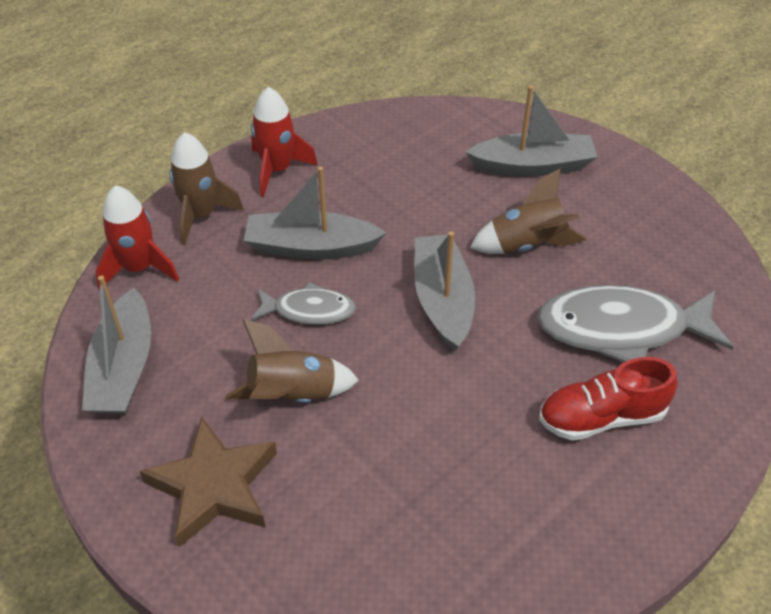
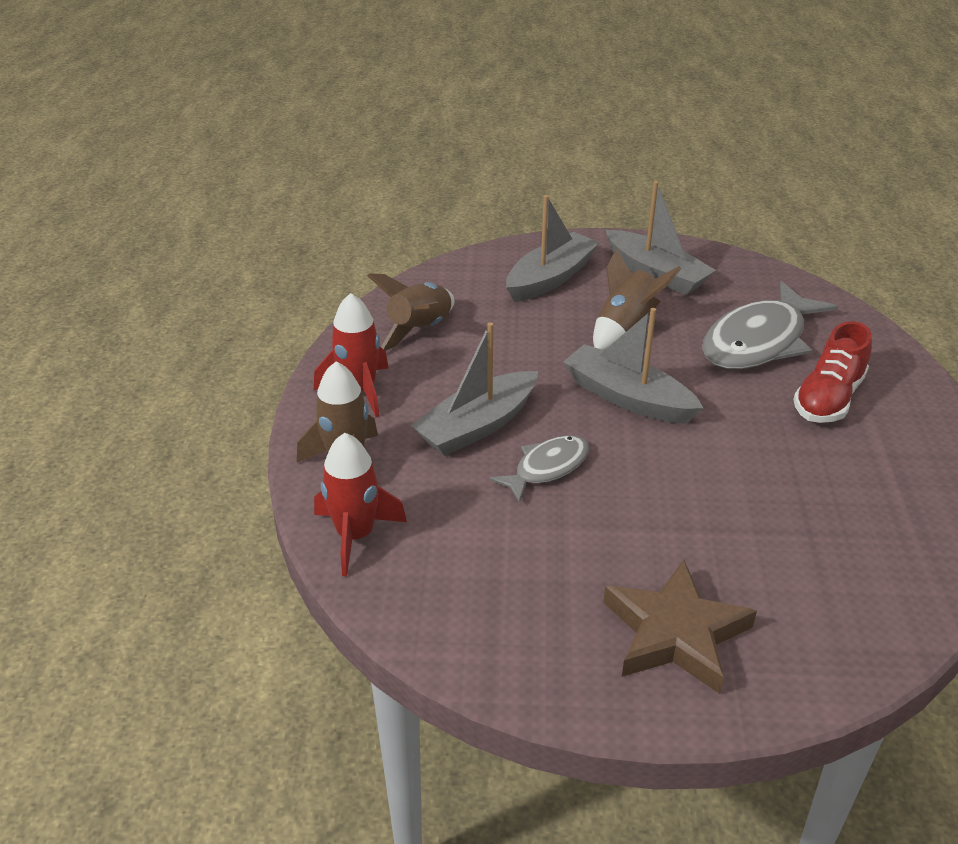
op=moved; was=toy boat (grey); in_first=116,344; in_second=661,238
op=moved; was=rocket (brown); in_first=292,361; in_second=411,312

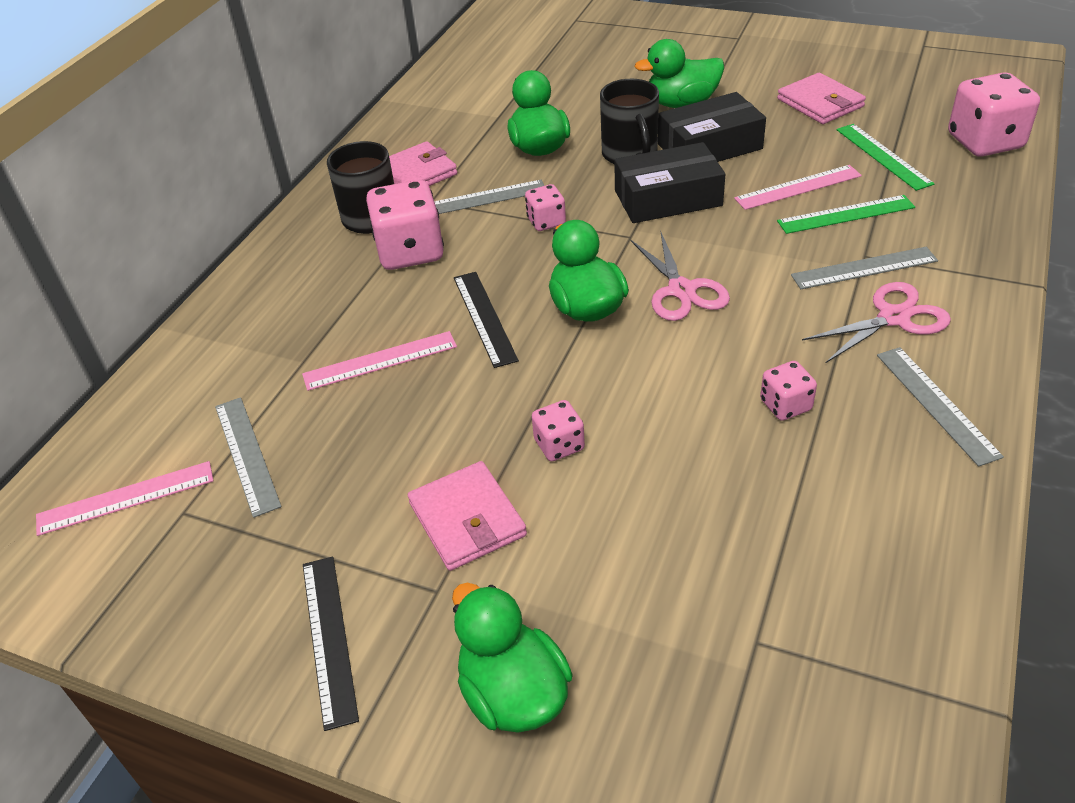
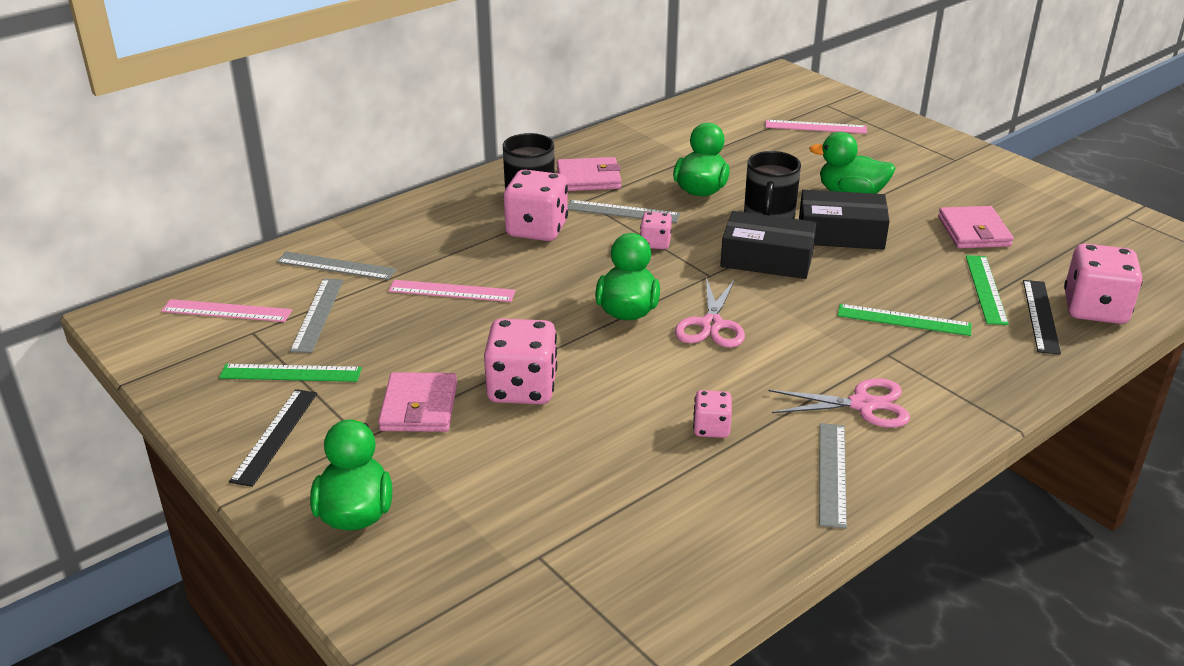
op=added; now=straightedge (green); in_second=290,373
op=moved; was=straightedge (black); in_first=486,320; in_second=1042,317
op=moved; was=straightedge (rosy); in_first=798,187; in_second=816,127
op=moved; was=straightedge (grey); in_first=864,268; in_second=336,266
op=resized; was=die (rosy); in_first=558,430; in_second=520,361; ratio=1.89

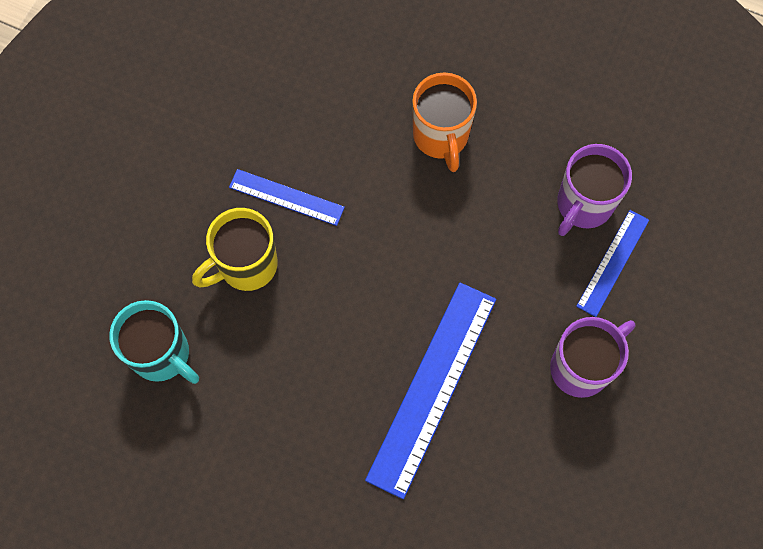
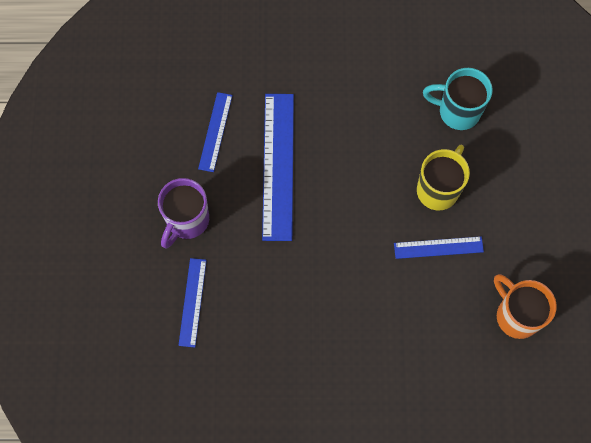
op=removed; was=tea mug (violet); in_first=594,190
op=added; now=straightedge (cobalt); in_second=215,132
op=moved; was=tea mug (bright orange); in_first=444,122; in_second=525,306

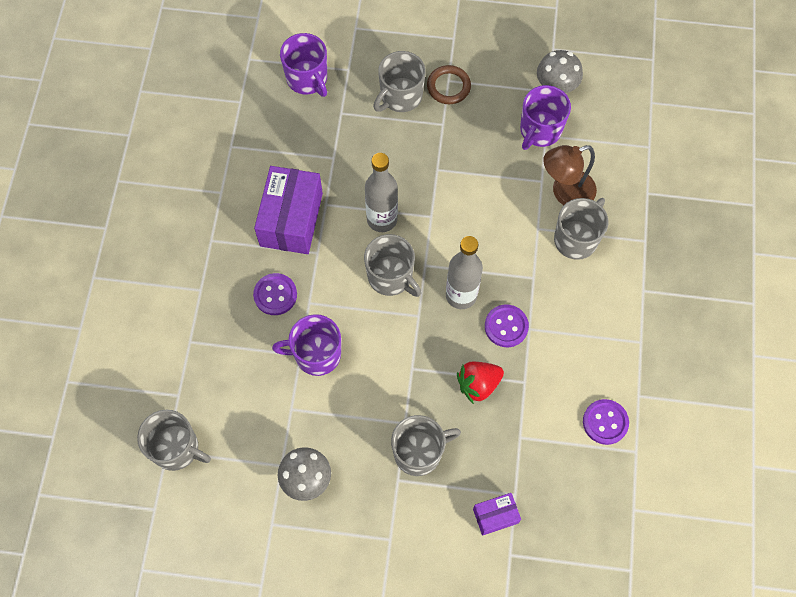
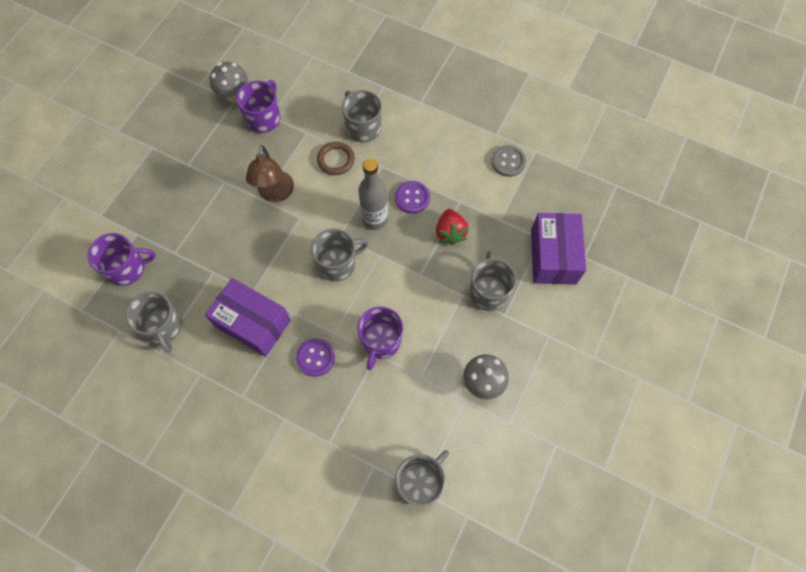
op=removed; was=drink bottle (grey); in_first=381,192
op=moved; was=tea mug (grey); in_first=399,81; in_second=153,322
op=moved; was=hoop (brown); in_first=449,84; in_second=336,158
op=moved; was=reading lamp (brown); in_first=570,175; in_second=270,173
op=recoloured; was=button (violet); now=button (grey); in_first=606,422; in_second=508,161
op=turned; was=tea mug (violet); in_first=545,117; in_second=258,106; clockwise=-120
op=resized; was=parcel (violet); in_first=497,514; in_second=558,249; ratio=1.99

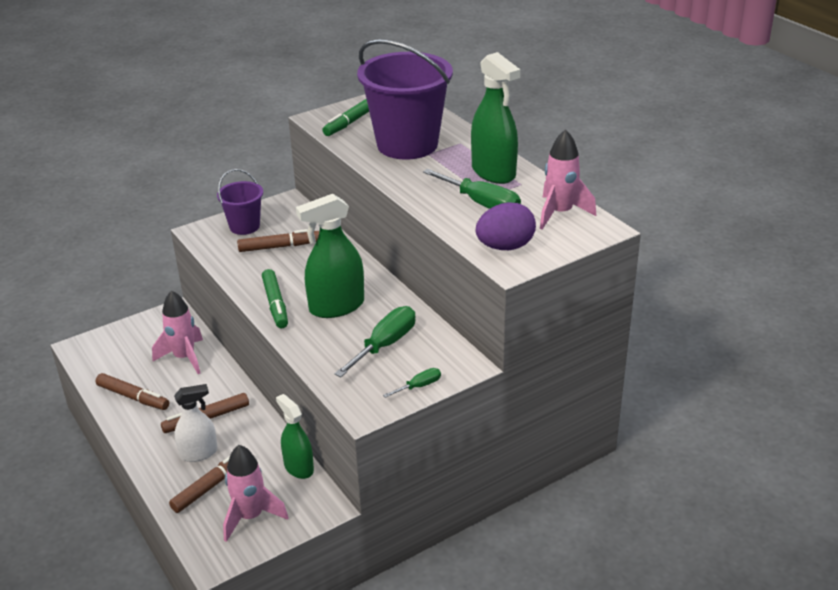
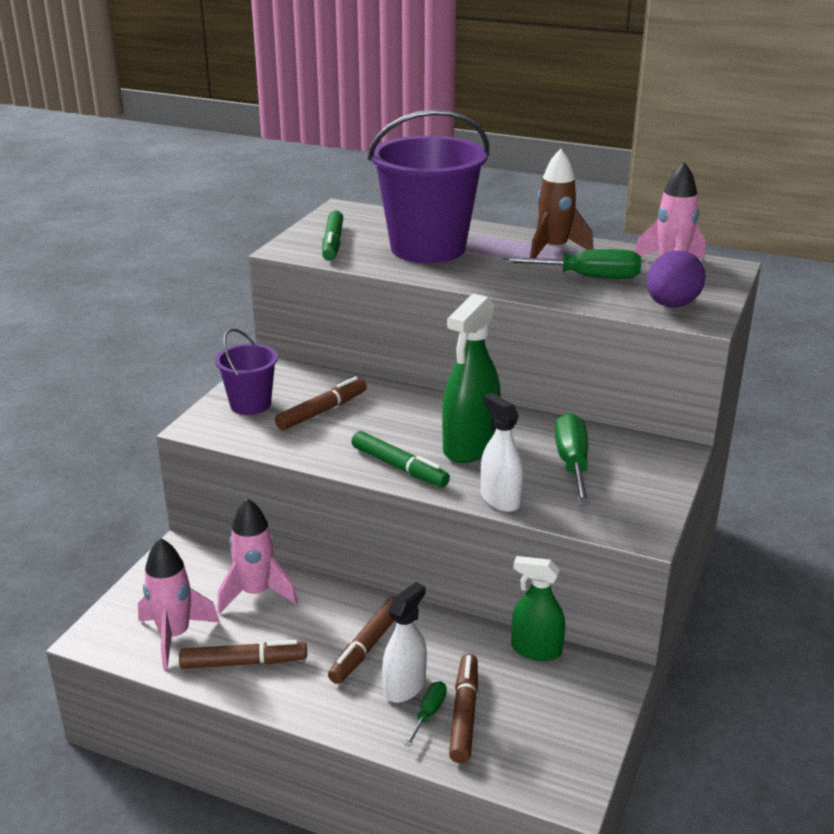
op=added; now=sprayer (snow-white); in_second=502,452
op=moved; was=rocket (rosy); in_first=256,493; in_second=178,603
op=moved; was=hand screwdriver (green); in_first=412,383; in_second=425,714
op=replaced; was=sprayer (green); now=rocket (brown); in_first=495,118; in_second=561,203

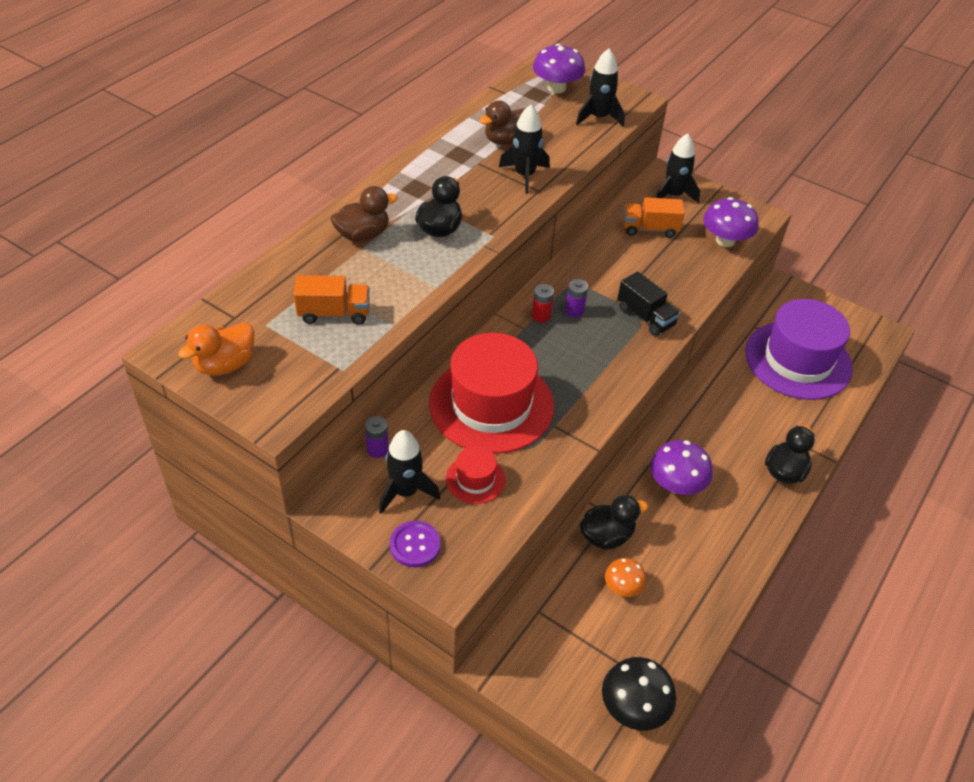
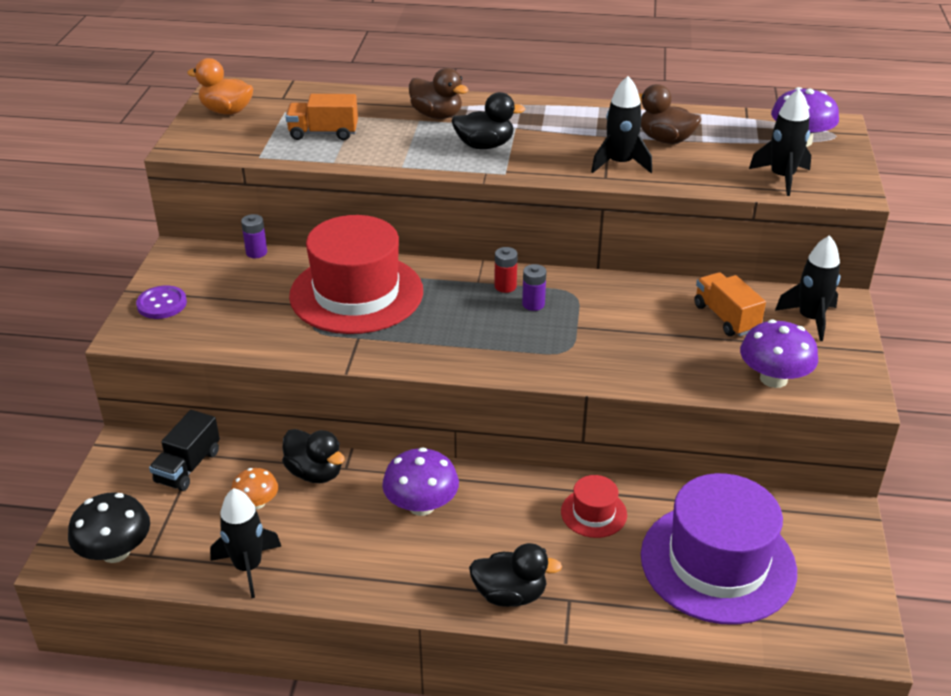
op=moved; was=rocket (black); in_first=409,472; in_second=245,543
op=moved; was=tall hat (scarlet); in_first=476,475; in_second=594,506
op=moved; was=truck (black); in_first=649,303; in_second=184,450
op=turned; was=truck (bright orange); in_first=332,300; in_second=322,117; clockwise=120

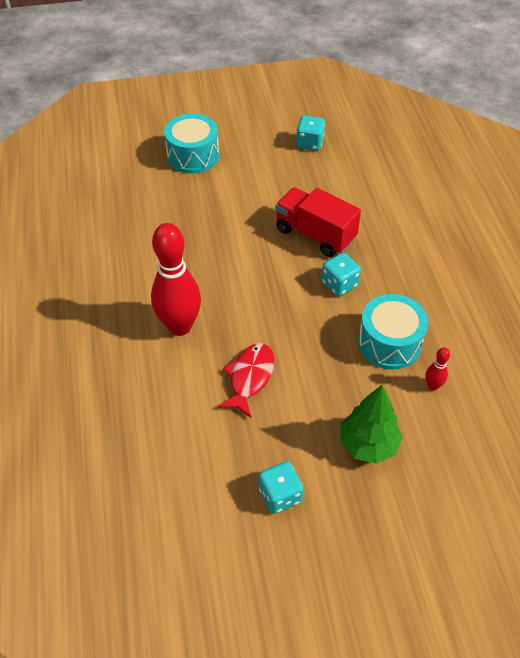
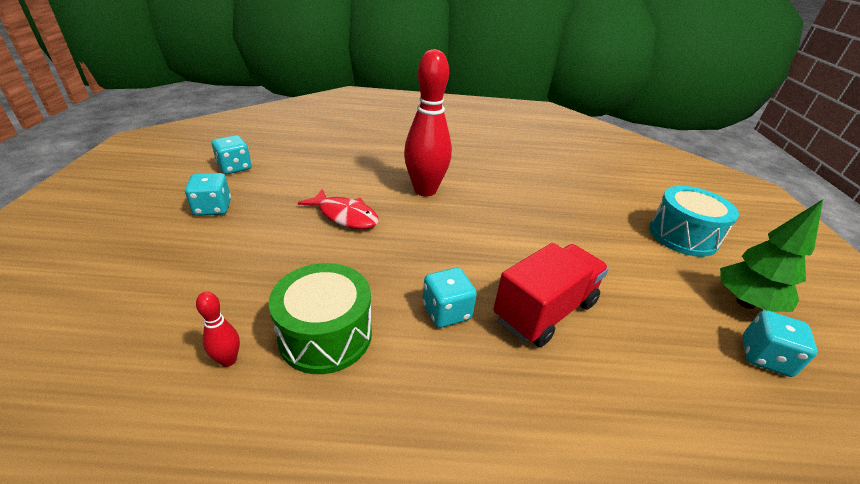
op=added; now=die (teal); in_second=231,154
op=moved; was=fir tree (green); in_first=371,424; in_second=771,255
op=recoloured; was=drum (teal); now=drum (green); in_first=393,332; in_second=320,318

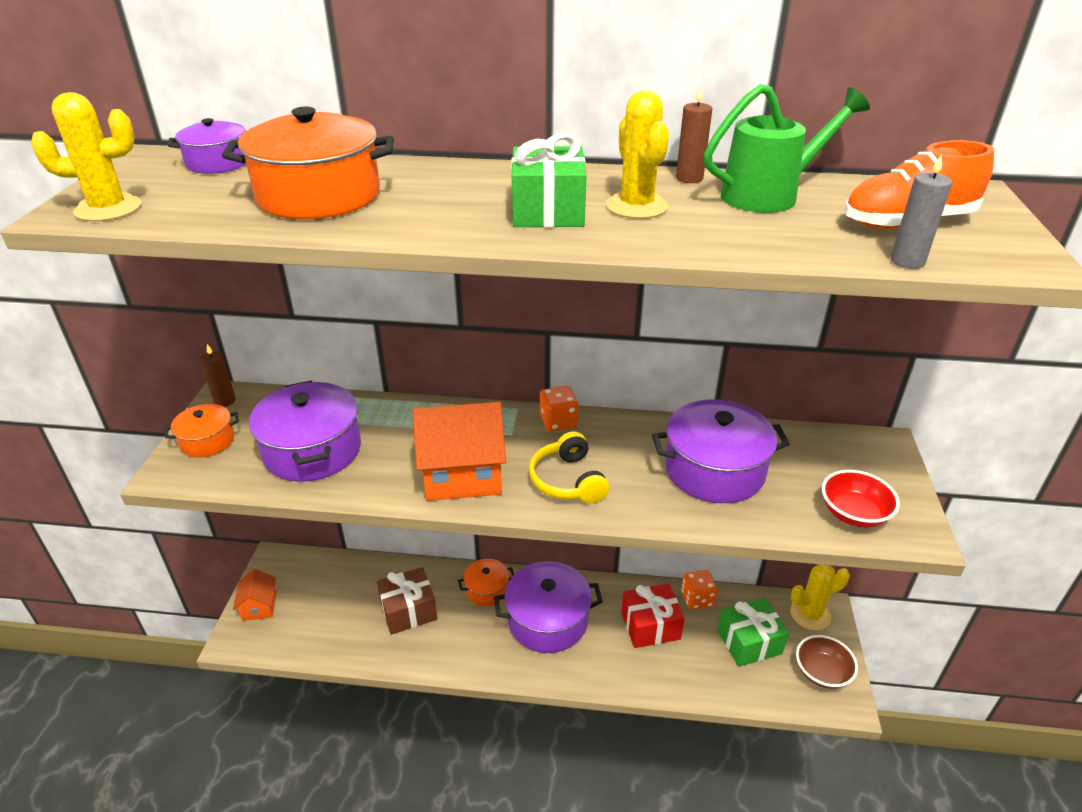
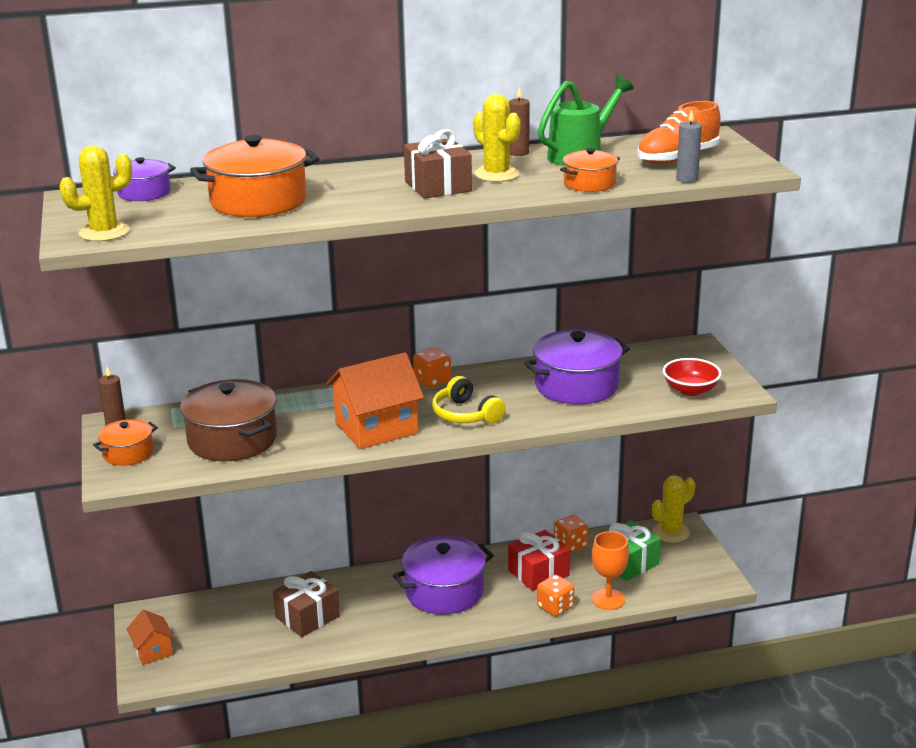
op=removed; was=deep dish (brown); in_first=827,662
op=added; now=die (bright orange); in_second=555,596
op=added; now=wine glass (bright orange); in_second=610,570
op=moved; was=pot (bright orange); in_first=486,582; in_second=590,170
op=recoloured; was=pot (violet); now=pot (brown); in_first=305,431; in_second=228,420
op=recoloured; was=wrapped gift (green); now=wrapped gift (brown); in_first=549,180; in_second=438,164

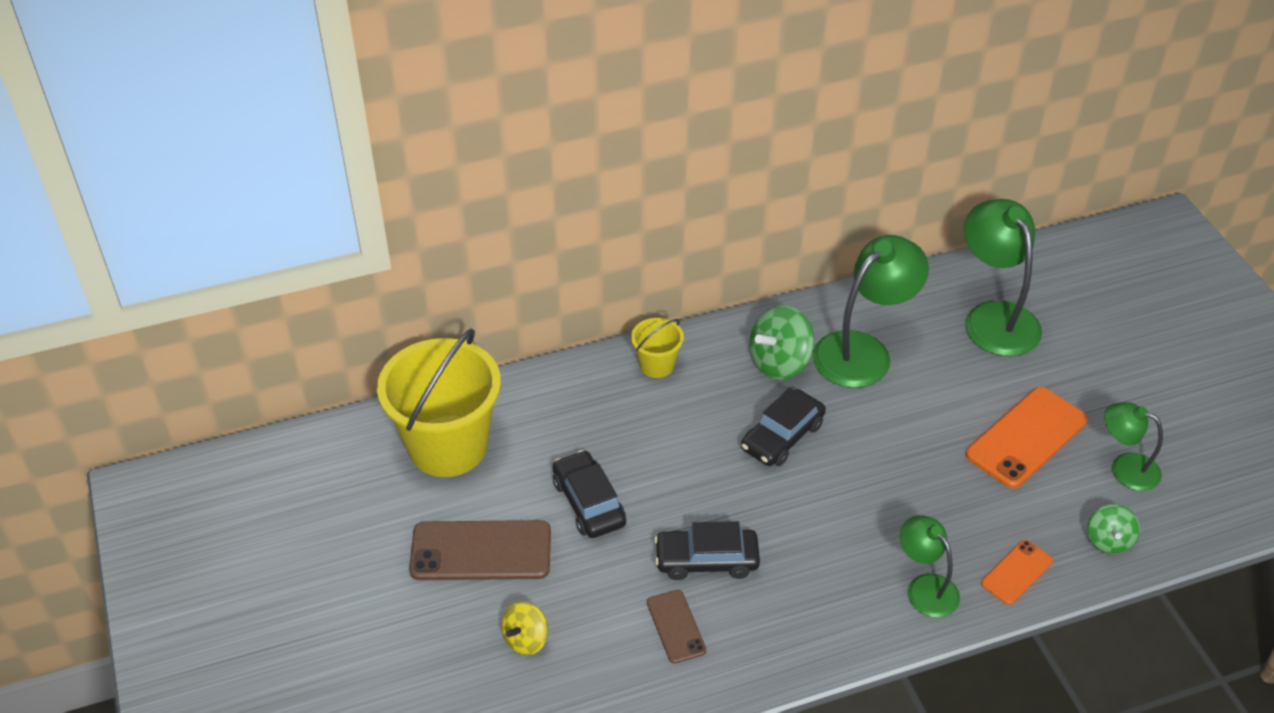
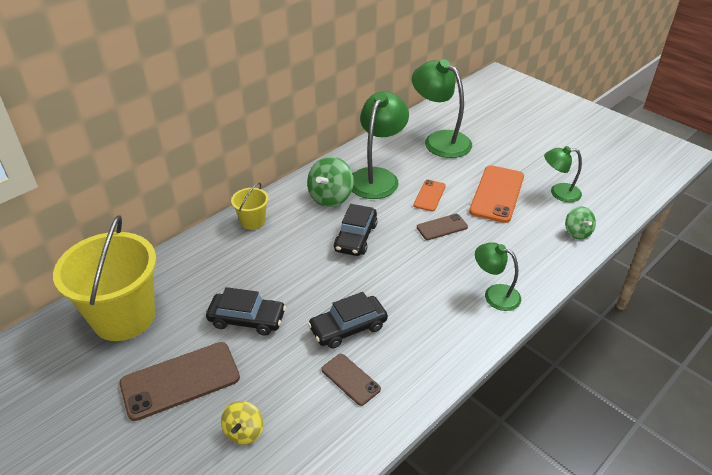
op=added; now=mobile phone (brown); in_second=442,227
op=moved; was=mobile phone (bright orange); in_first=1017,572; in_second=429,195
op=turned; was=toy car (black); in_first=589,494; in_second=246,311; clockwise=150

